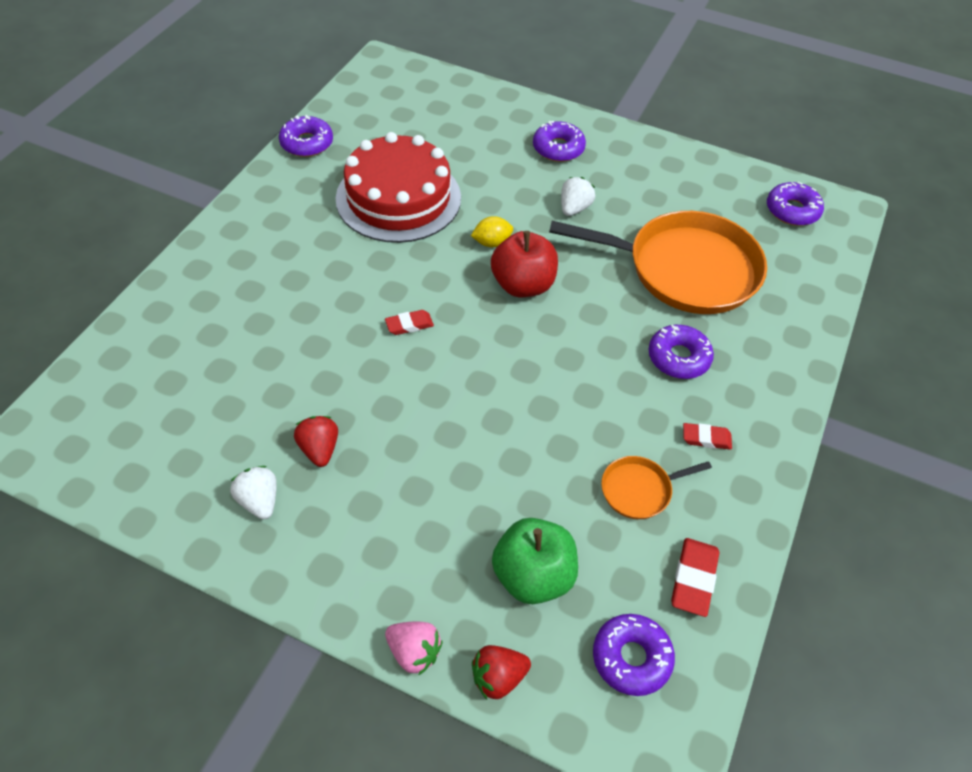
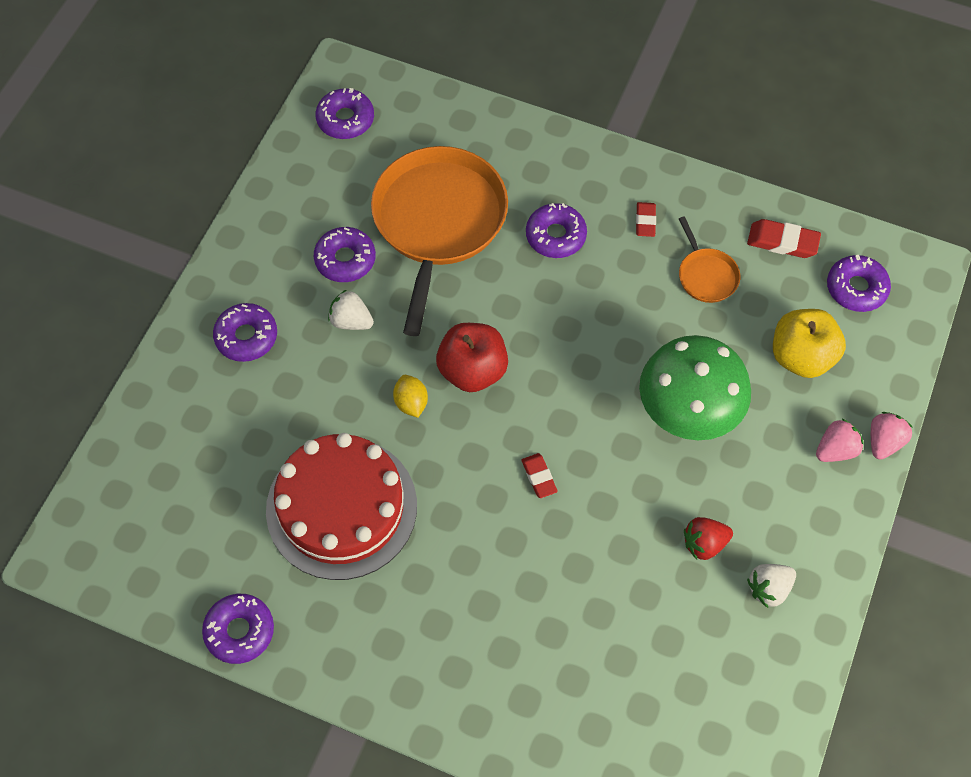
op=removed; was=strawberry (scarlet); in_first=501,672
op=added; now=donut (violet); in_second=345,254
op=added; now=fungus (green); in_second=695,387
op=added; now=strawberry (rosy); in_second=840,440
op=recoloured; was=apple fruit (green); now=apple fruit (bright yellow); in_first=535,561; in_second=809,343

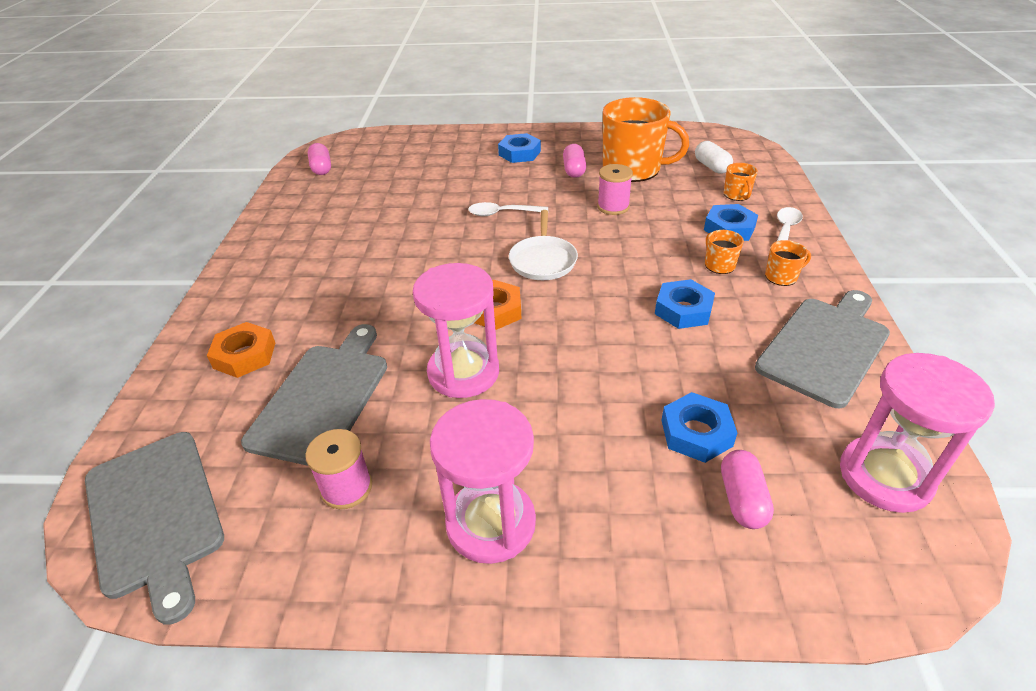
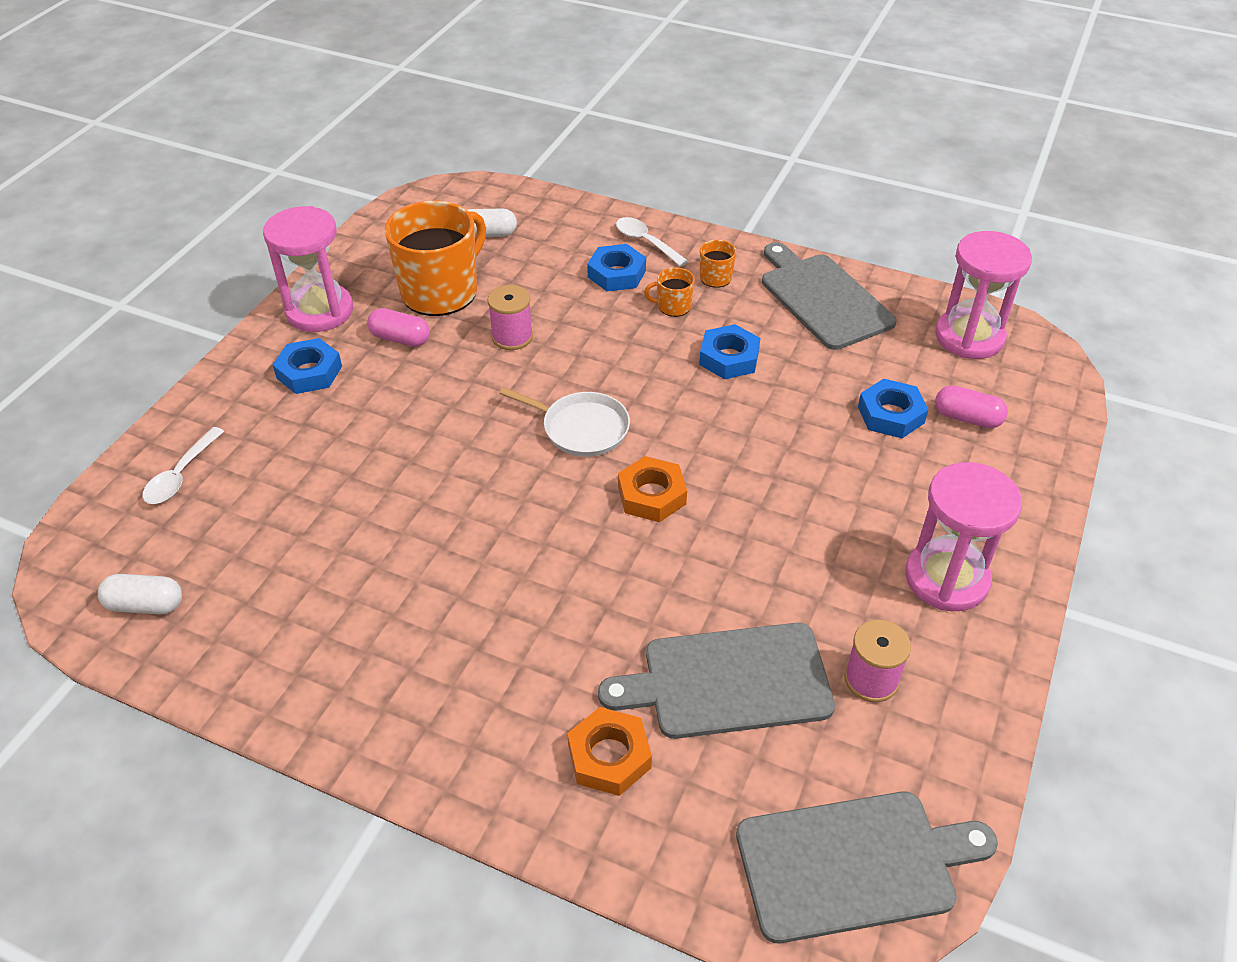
op=removed; was=tea mug (bright orange); in_first=741,182
op=moved; was=sand timer (rosy); in_first=456,330; in_second=308,269
op=moved; was=tablespoon (snow-white); in_first=508,209; in_second=183,465
op=recoloured; was=pill (rosy); now=pill (snow-white); in_first=319,159; in_second=140,594
op=turned; was=bread board (grey); in_first=314,395; in_second=716,681; clockwise=-45

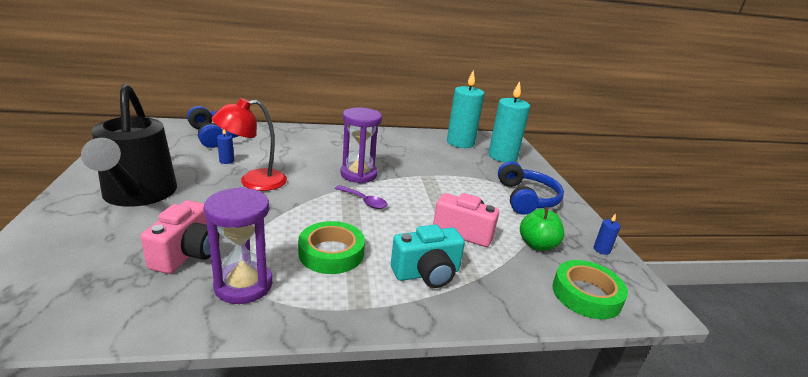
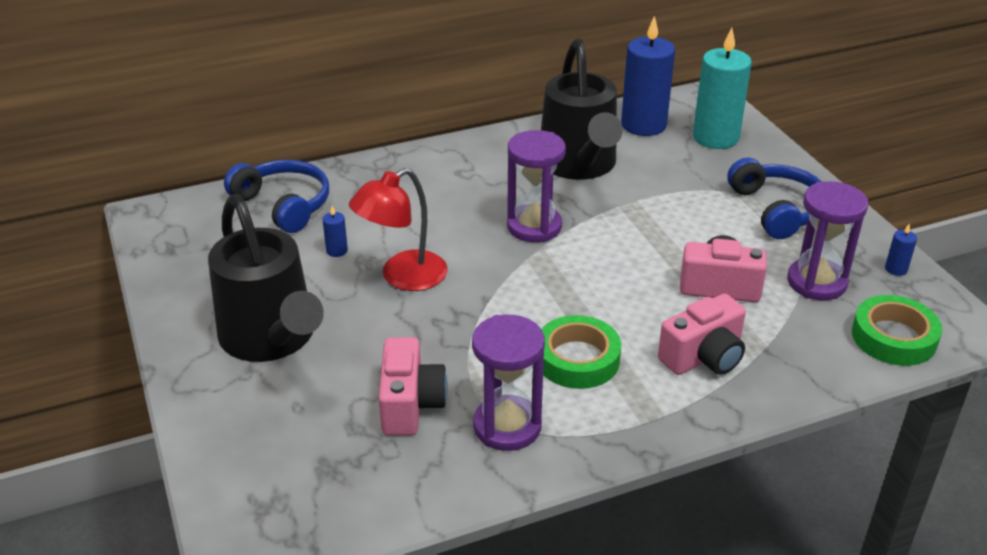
op=removed; was=tablespoon (violet); in_first=361,197
op=added; now=sprinkling can (black); in_second=582,109
op=replaced; was=apple fruit (green); now=sand timer (violet); in_first=542,229; in_second=827,240
op=recoloured; was=camera (teal); now=camera (rosy); in_first=428,256; in_second=702,334
op=recoloured; was=wax candle (teal); now=wax candle (cobalt); in_first=465,109; in_second=648,75

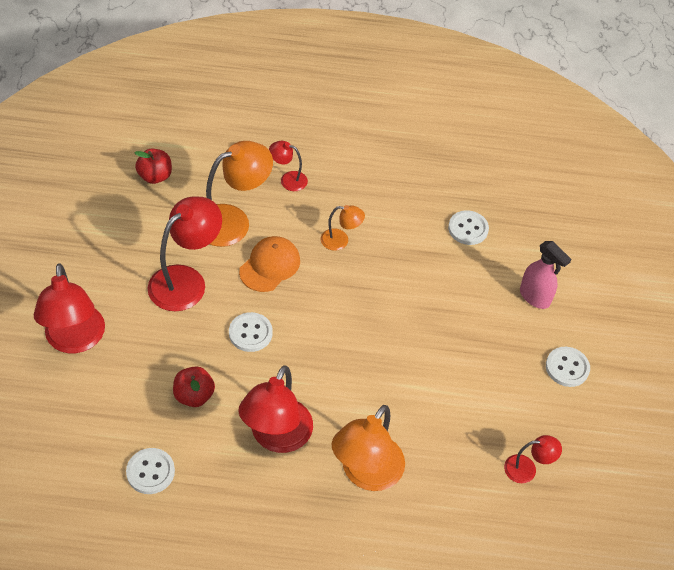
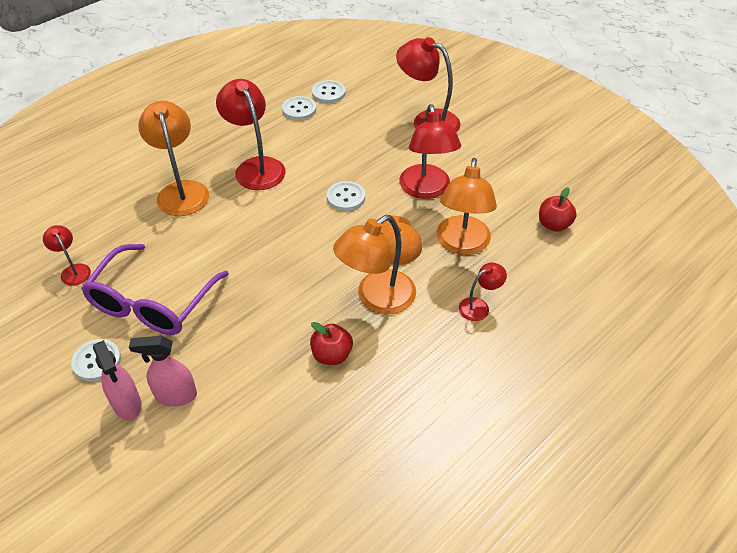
op=added; now=eyeglasses (violet); in_second=155,289
op=added; now=sprayer (rosy); in_second=117,380
op=moved; was=apple fruit (scarlet); in_first=194,387; in_second=331,343
op=moved; was=button (snow-white); in_first=468,227; in_second=328,91
op=turned; was=reading lamp (scarlet); in_first=533,459; in_second=67,255; clockwise=105
op=resized; was=reading lamp (bright orange); in_first=343,228; in_second=374,264; ratio=1.96

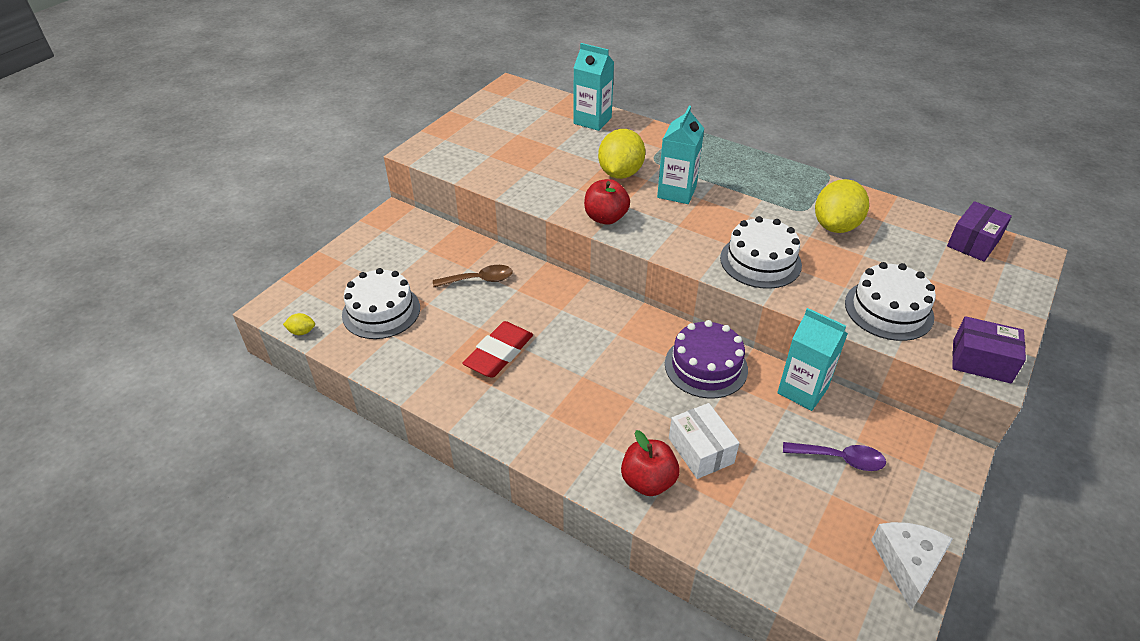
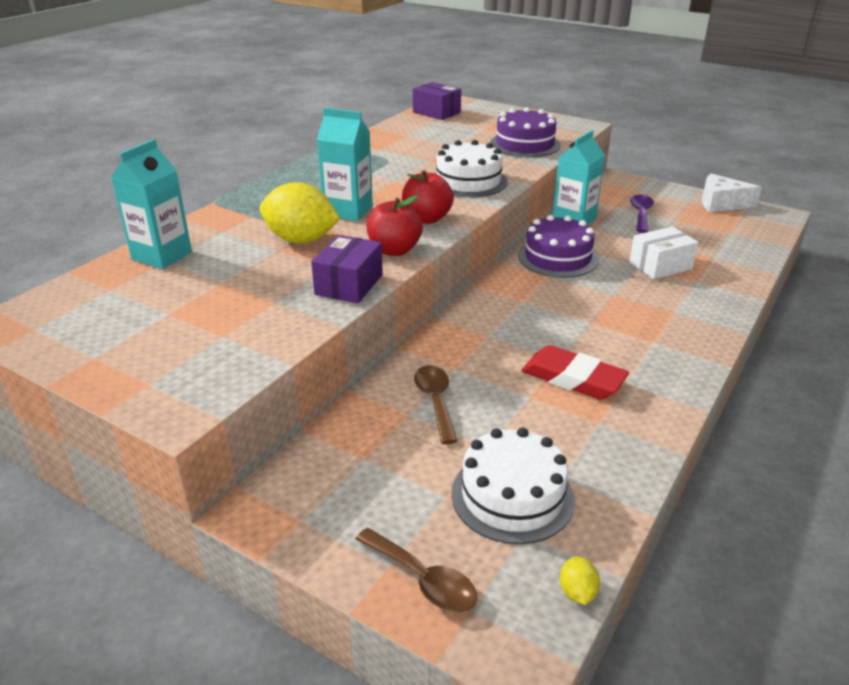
op=removed; was=toy lemon (bright yellow); in_first=842,206
op=added; now=tablespoon (brown); in_second=416,570
op=moved; was=apple fruit (scarlet); in_first=650,463; in_second=428,197
op=moved; was=parcel (violet); in_first=989,350; in_second=347,269
op=recoloured; was=layer cake (snow-white); now=layer cake (violet); in_first=890,301; in_second=525,132

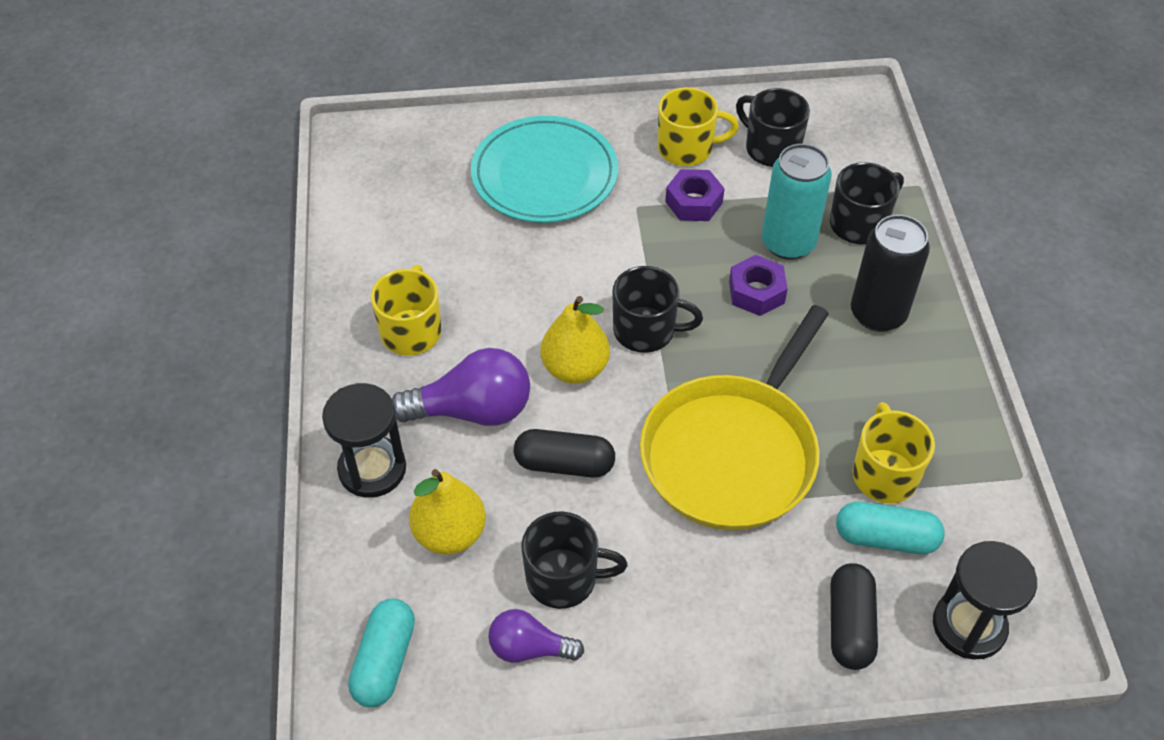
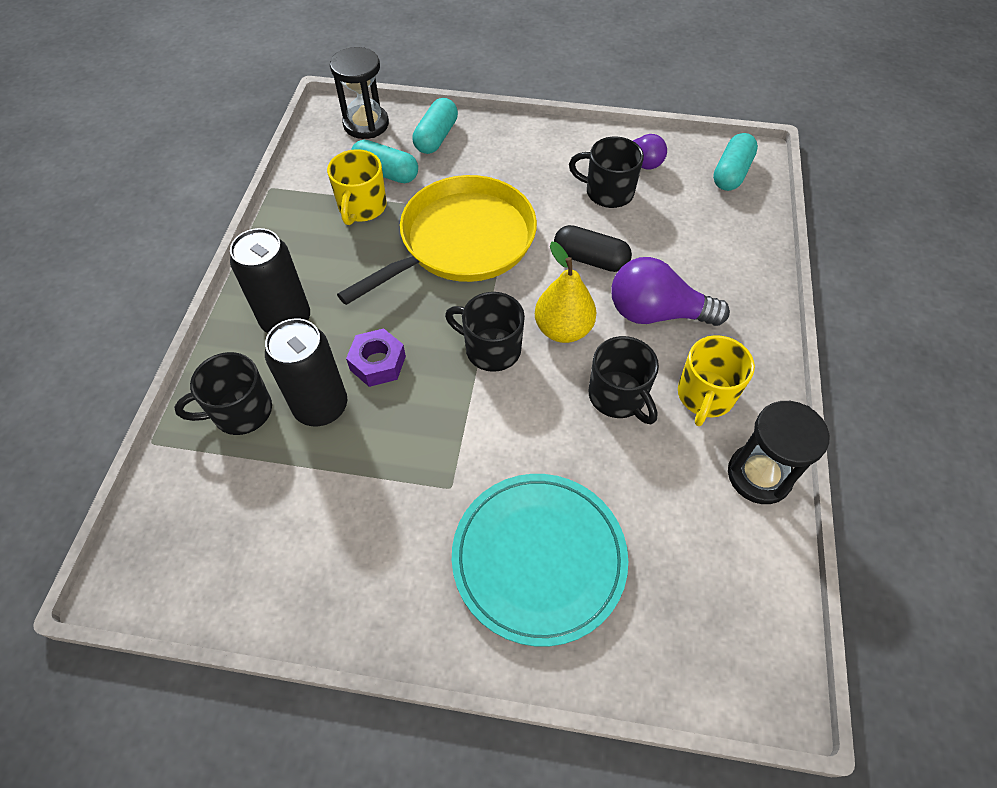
op=removed; was=pear (bright yellow); in_first=447,511
op=removed; was=tea mug (bright yellow); in_first=698,126
op=removed; was=hex nut (violet); in_first=695,195
op=moved; was=sand timer (black); in_first=364,440; in_second=778,452
op=moved; was=tea mug (black); in_first=773,127; in_second=624,380
op=recoloured; was=soda can (teal); now=soda can (black); in_first=797,202; in_second=306,372
op=recoloured; was=pill (black); now=pill (teal); in_first=854,616; in_second=435,126

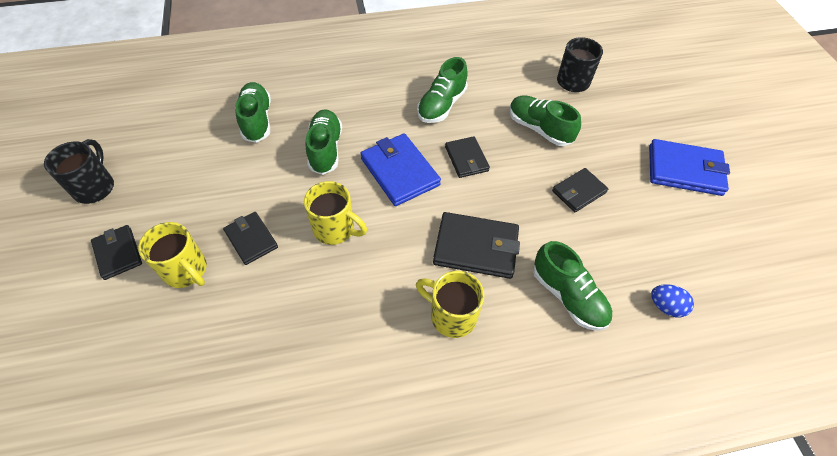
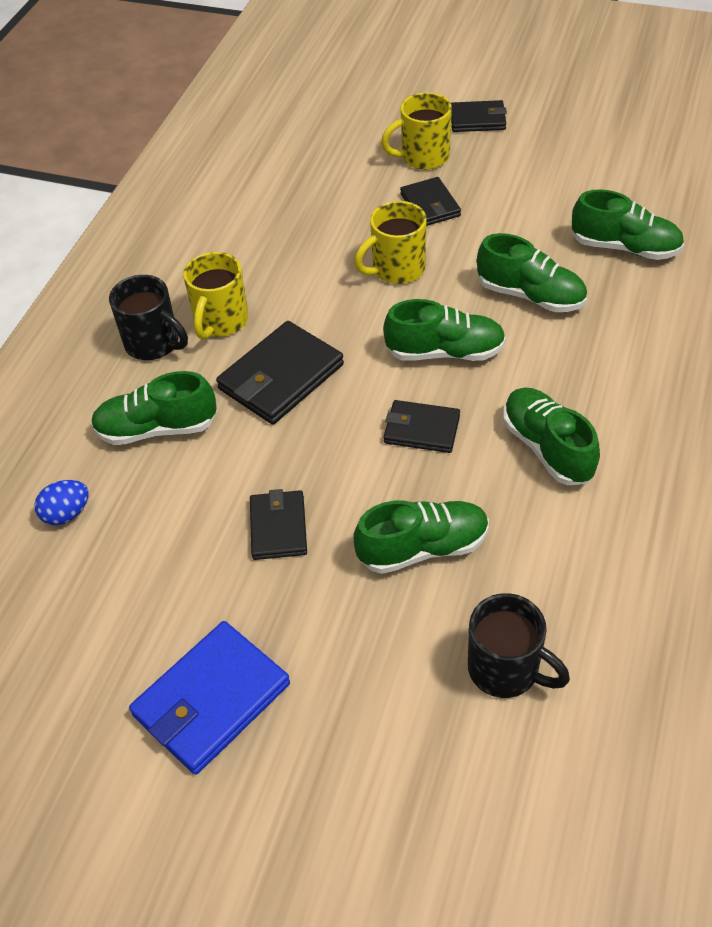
op=moved; was=tea mug (black); in_first=79,171; in_second=148,317
op=replaced; was=wallet (cobalt); now=sneaker (green); in_first=400,169; in_second=444,330
op=turned; was=wallet (black); in_first=250,238; in_second=430,201; clockwise=75
op=turned; was=tea mug (bright yellow); in_first=450,304; in_second=215,296; clockwise=135

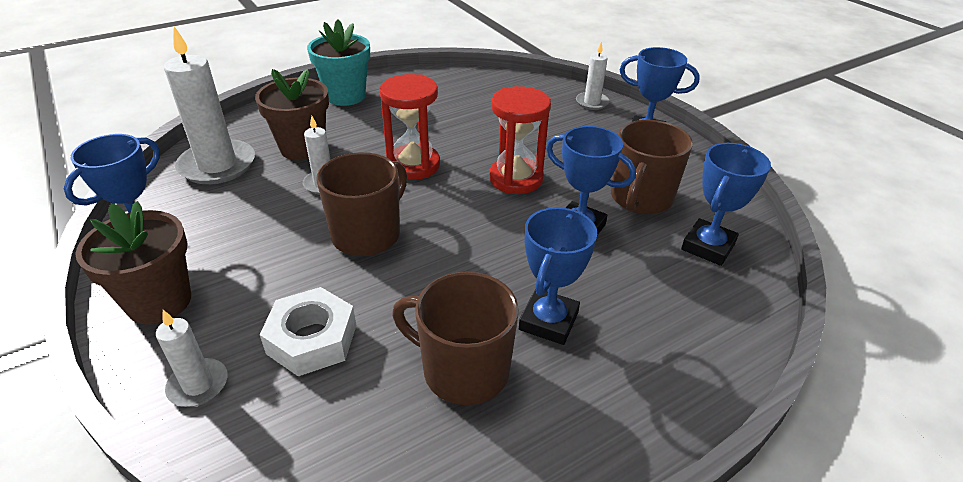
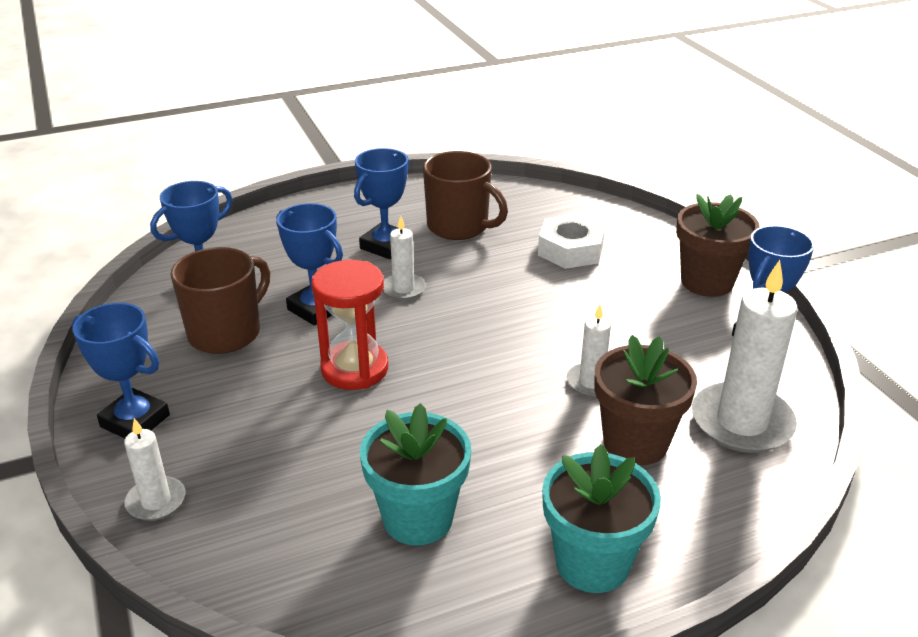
op=removed; was=tea mug (brown); in_first=362,204
op=removed; was=sand timer (scarlet); in_first=410,127
op=added; now=plant pot (teal); in_second=415,474
op=moved; was=wax candle (snow-white); in_first=192,358; in_second=404,258

